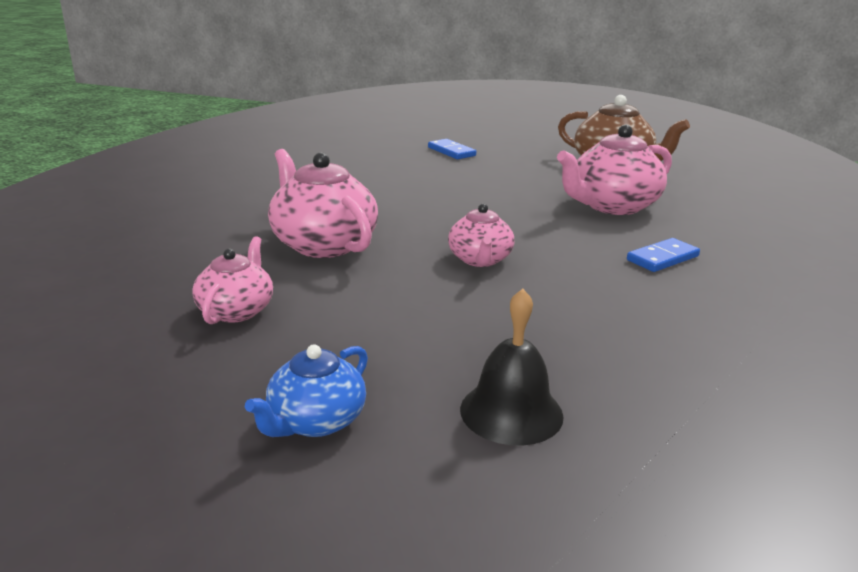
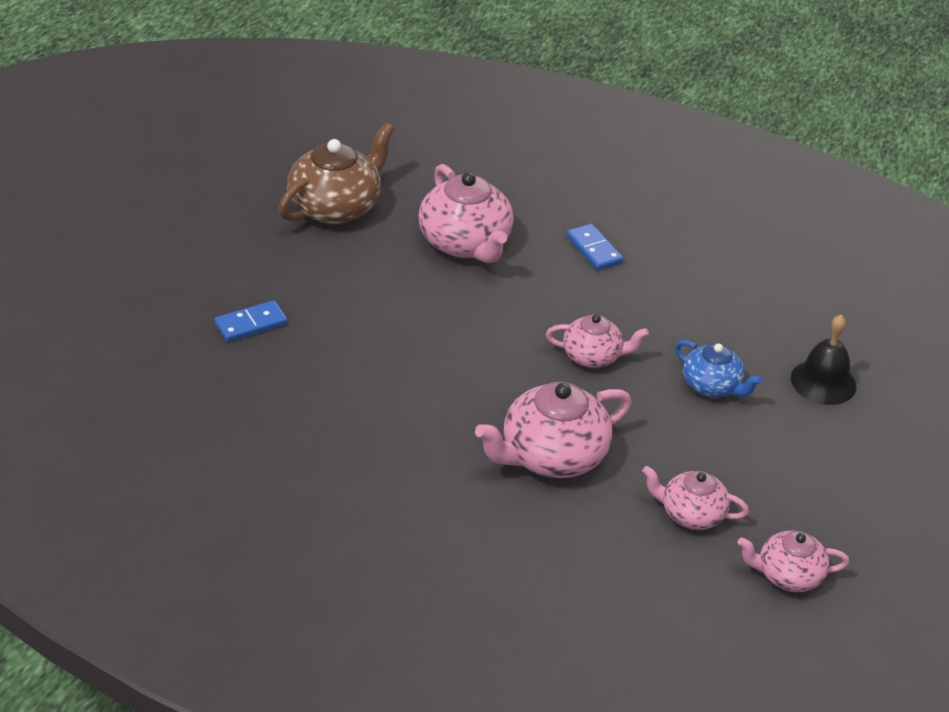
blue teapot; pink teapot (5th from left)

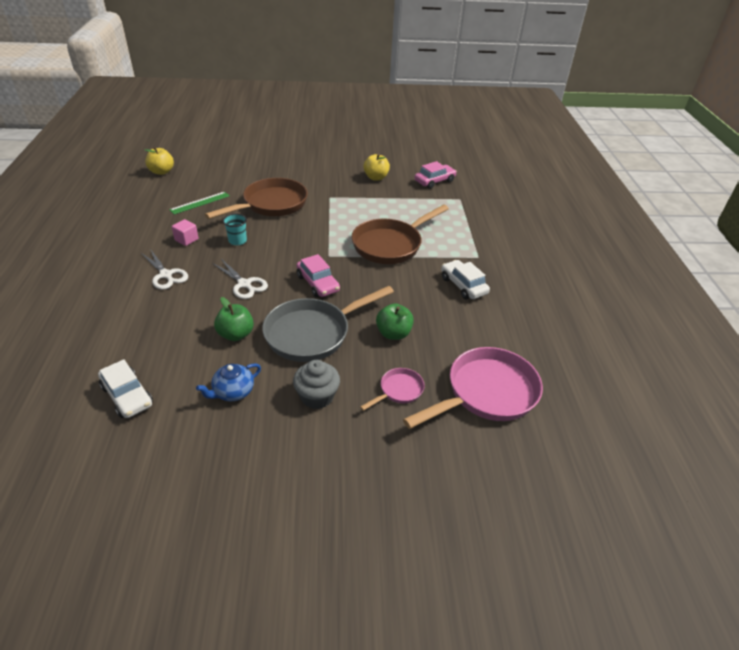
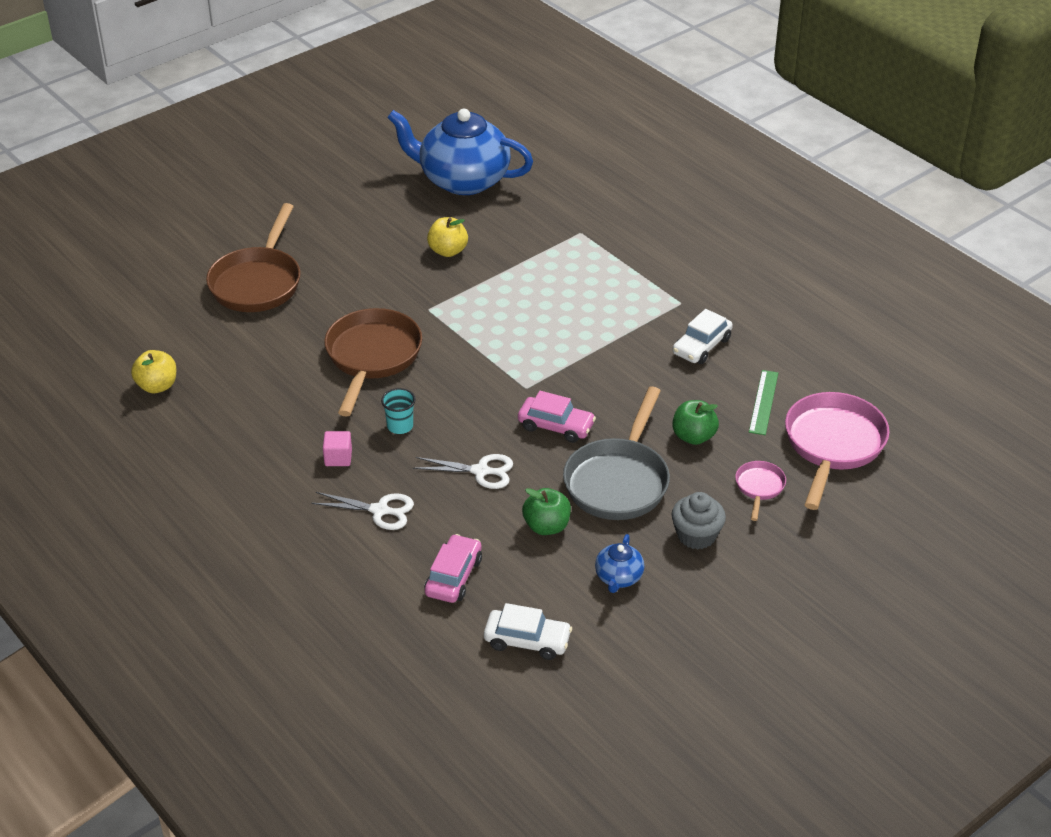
pink car (1st from left); green ruler; brown pan (1st from left); white car (2nd from left); blue teapot (1st from left)

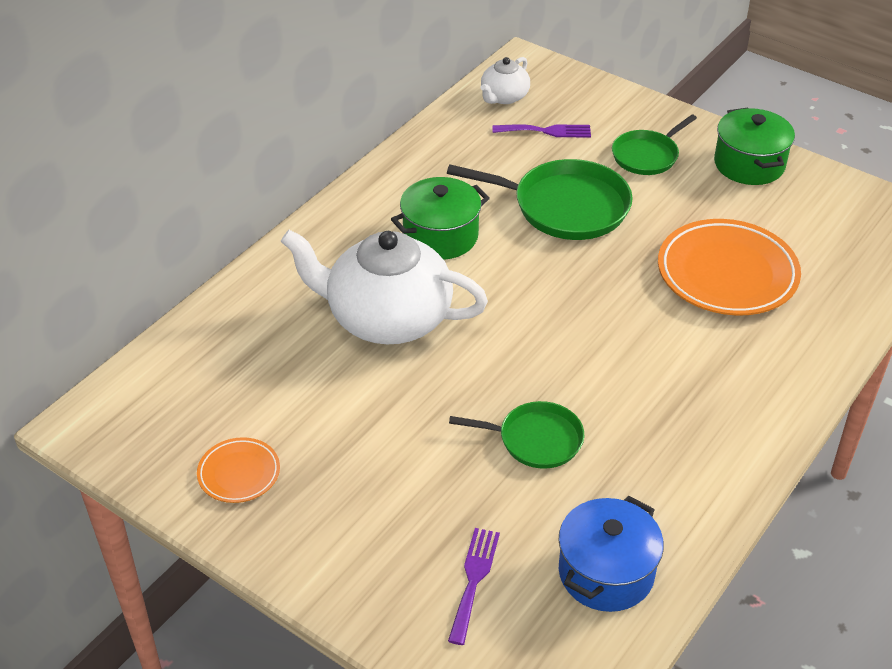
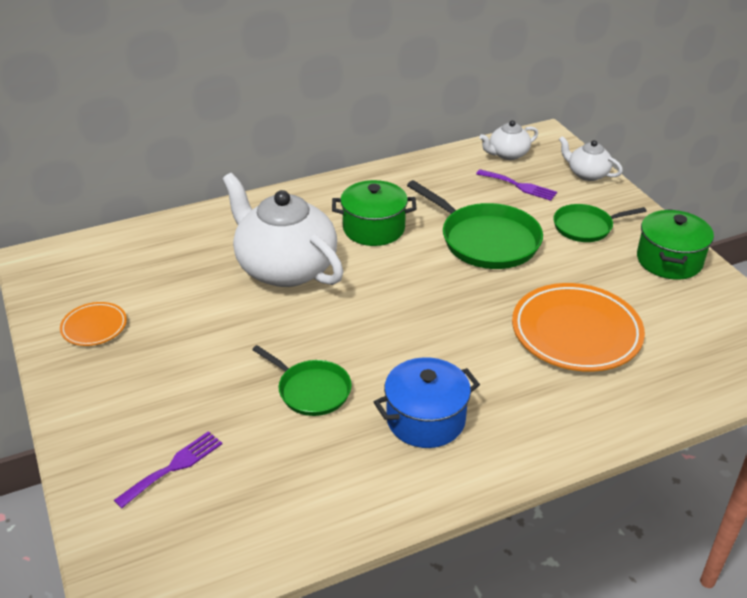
blue pot; white teapot (3rd from left)

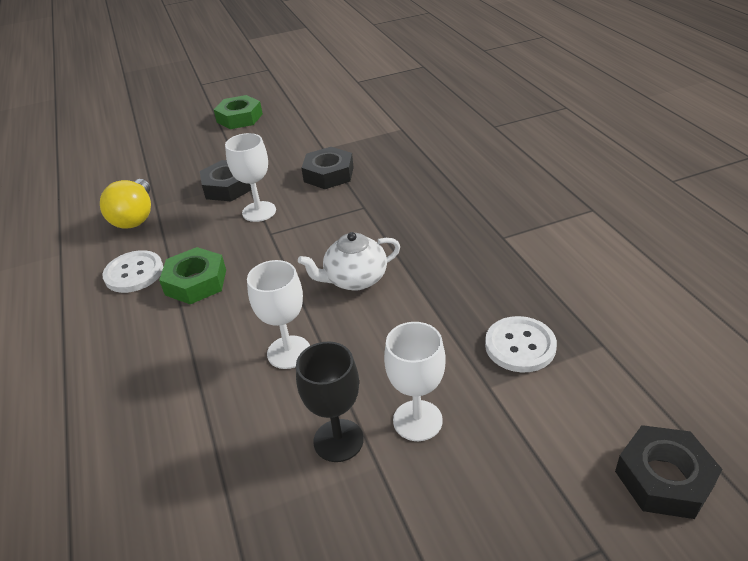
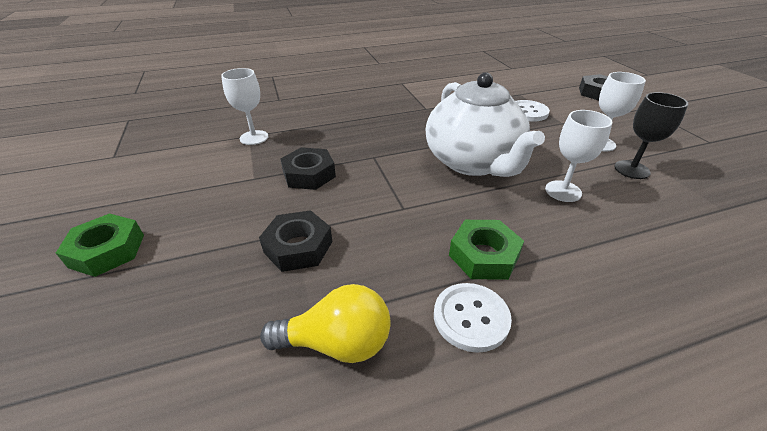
white goblet (1st from left); white teapot

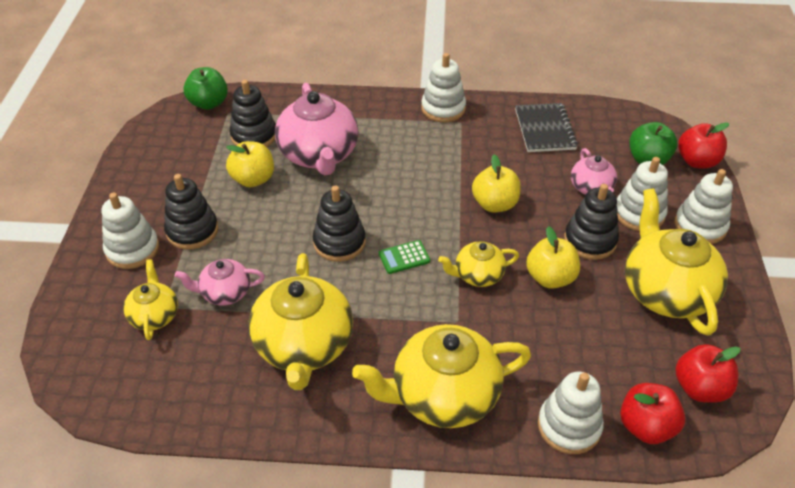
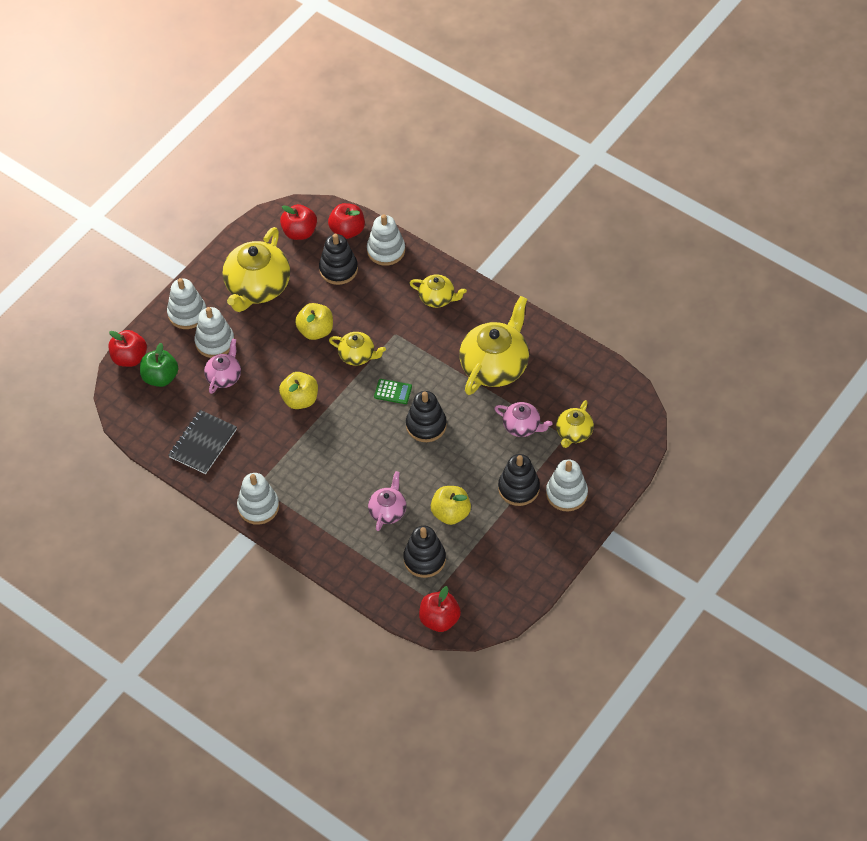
red apple (4th from left); pink teapot (2nd from left); black stacking toy (1st from left); yellow teapot (3rd from left)

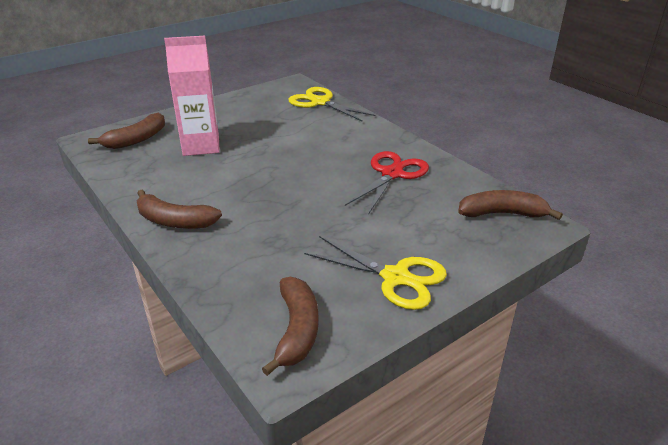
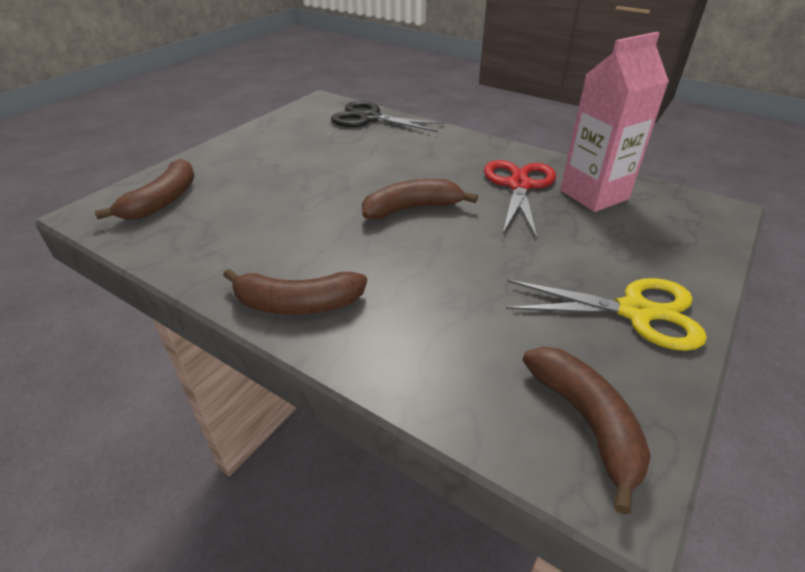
pink carton; black scissors; brown banana (3rd from left)

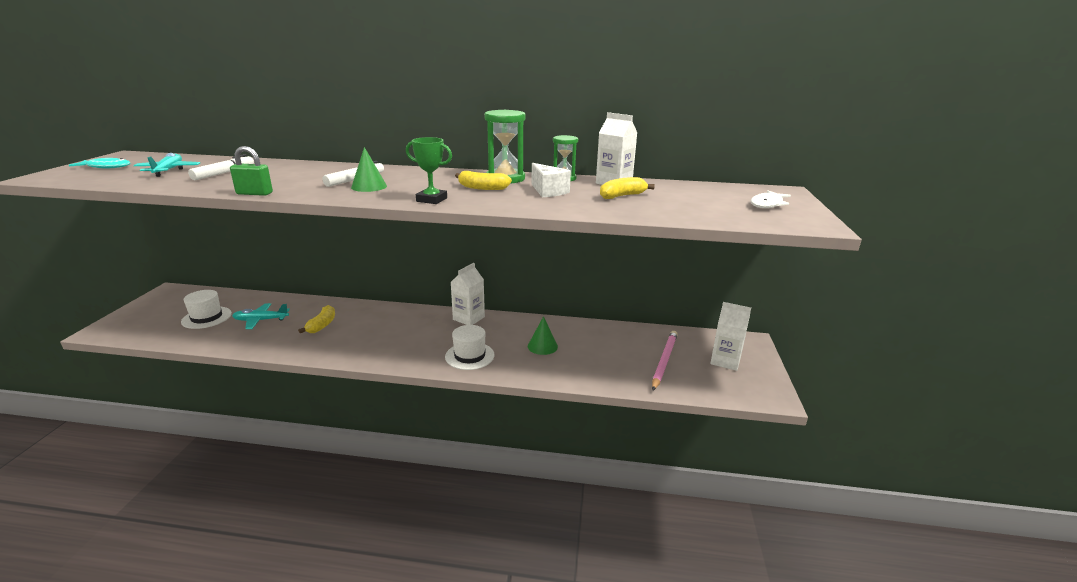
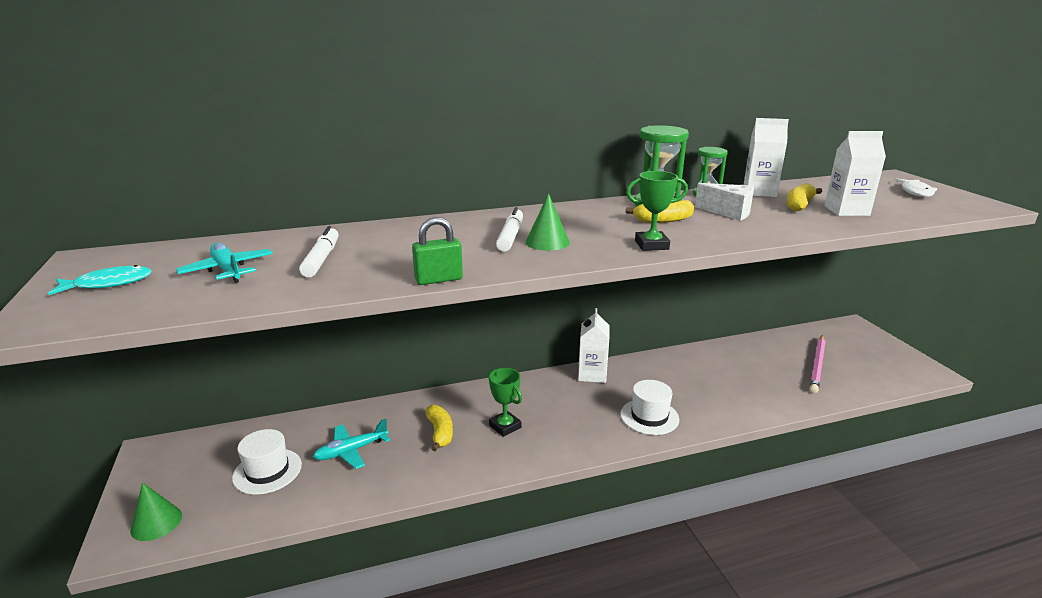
white carton (3rd from left); green cone (1st from left); pink pencil; green trophy (1st from left)

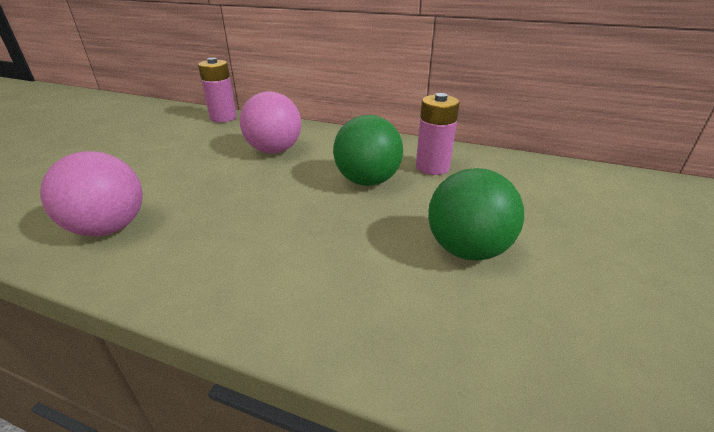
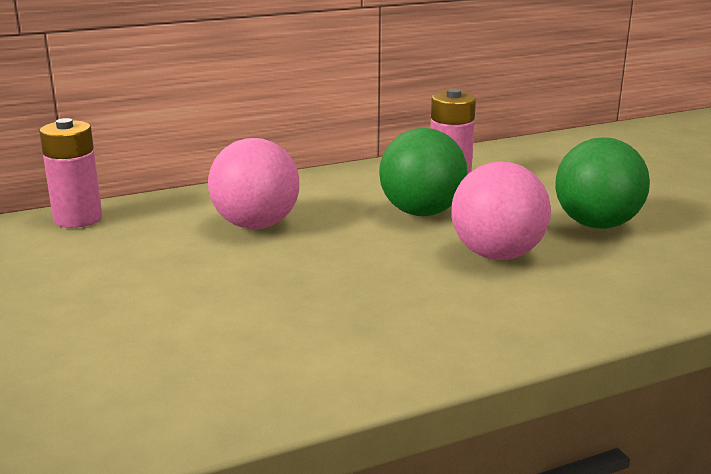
pink ball (2nd from left)

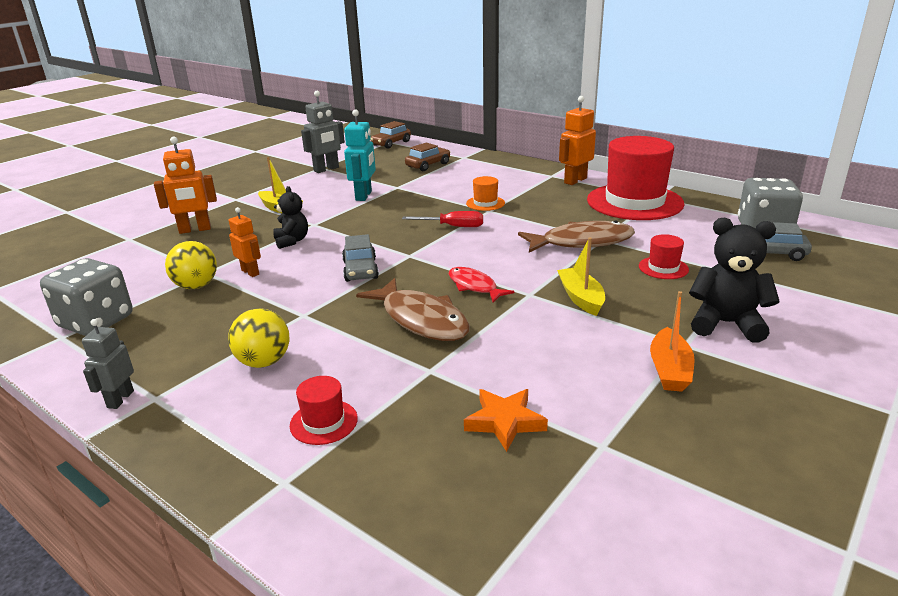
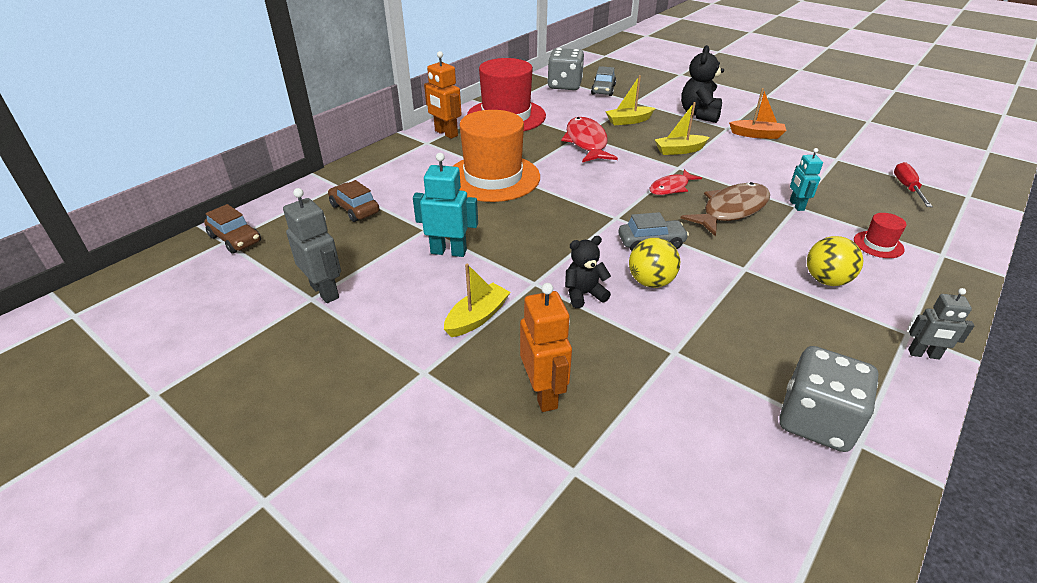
orange hat; orange robot (2nd from left in the first image); red screwdriver; red fish (1st from left); yellow boat (2nd from left); yellow ball (1st from left); orange star; turquoise robot (2nd from left)

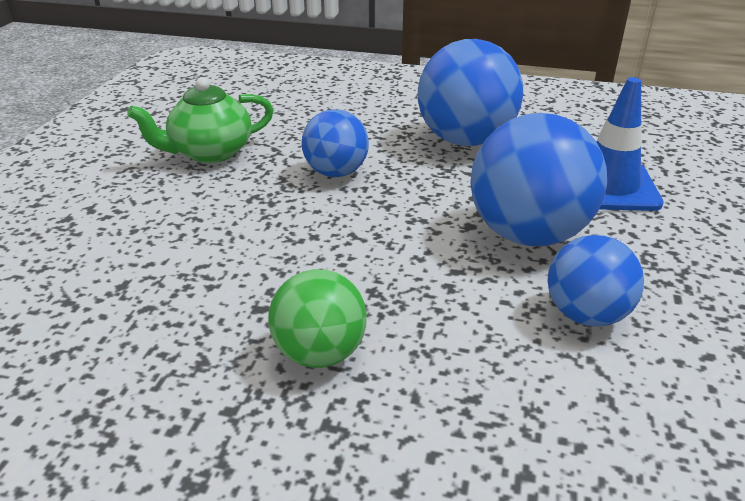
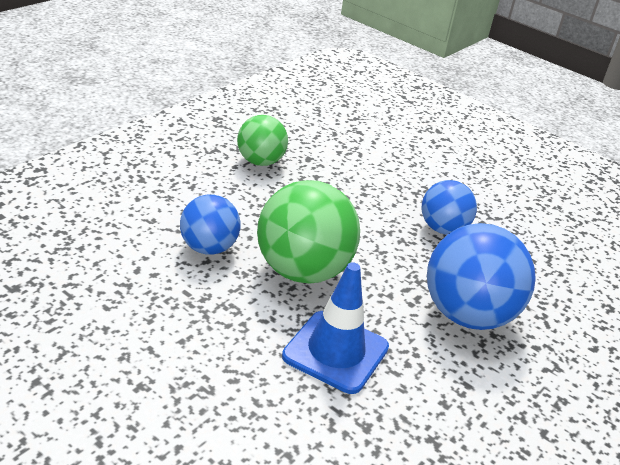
green teapot; green ball (2nd from left)

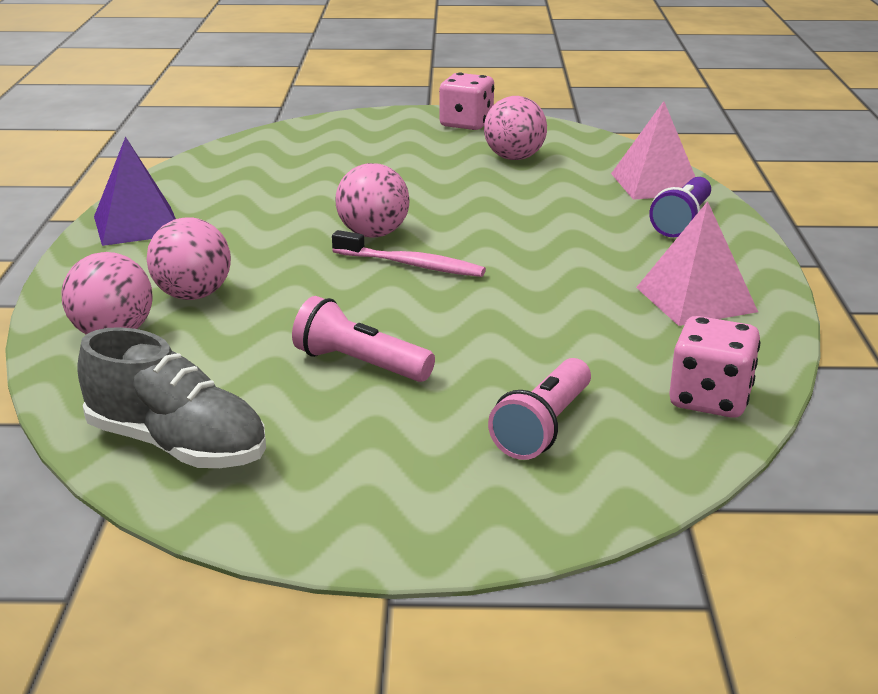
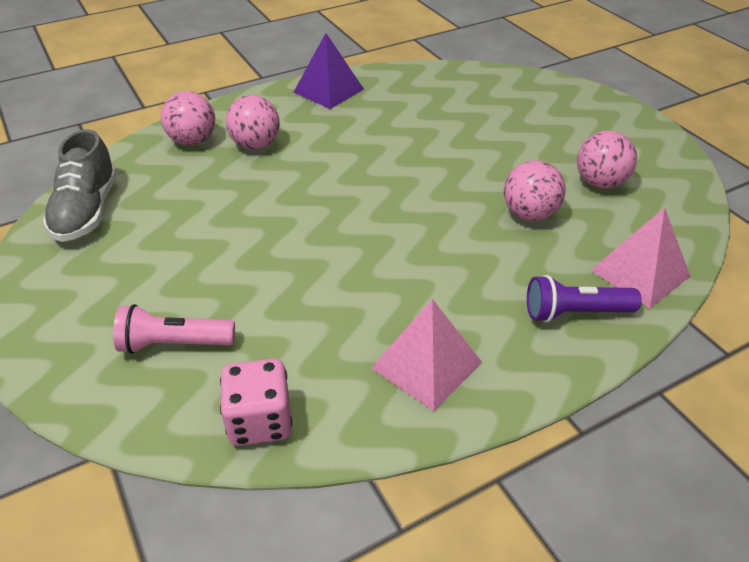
pink dice (1st from left in the first image); pink ball (3rd from left); pink toothbrush; pink flashlight (1st from left in the first image)

